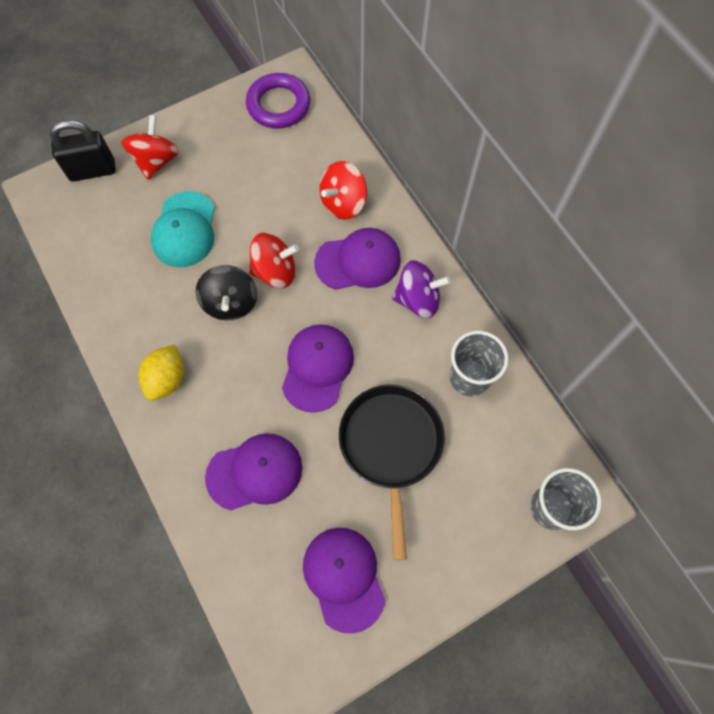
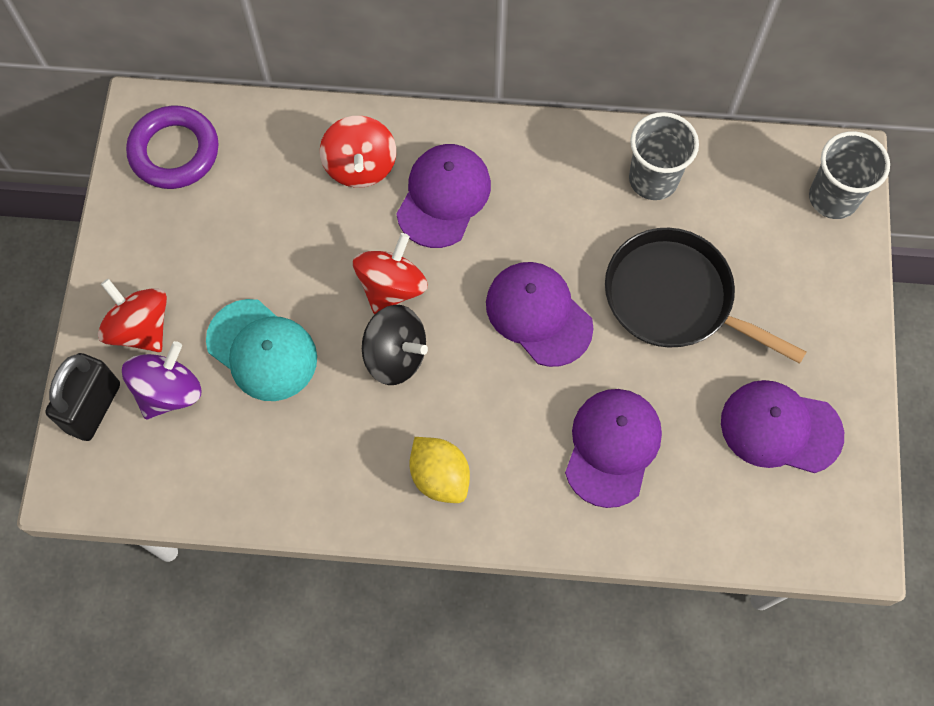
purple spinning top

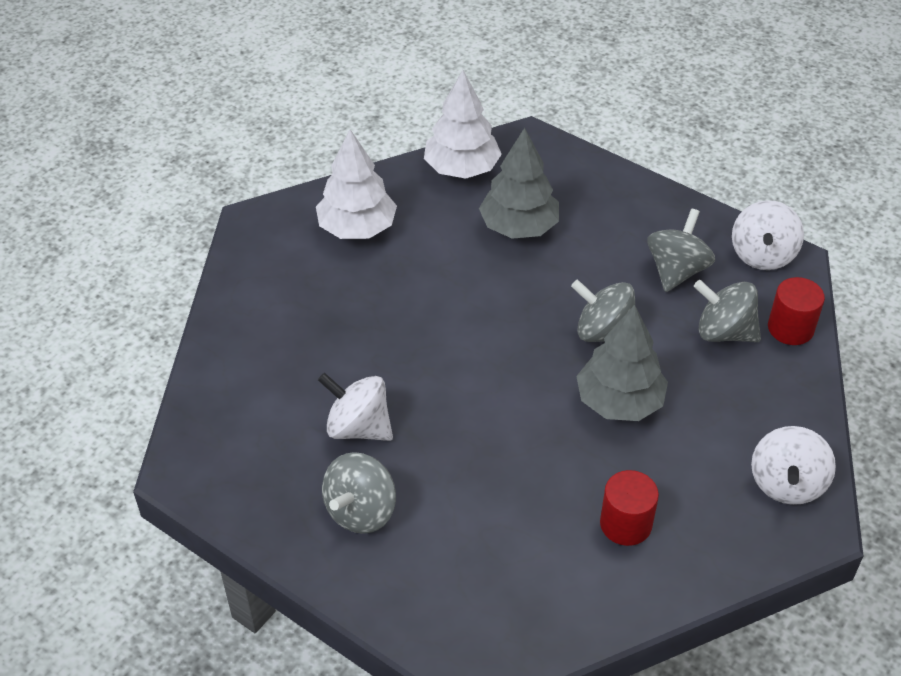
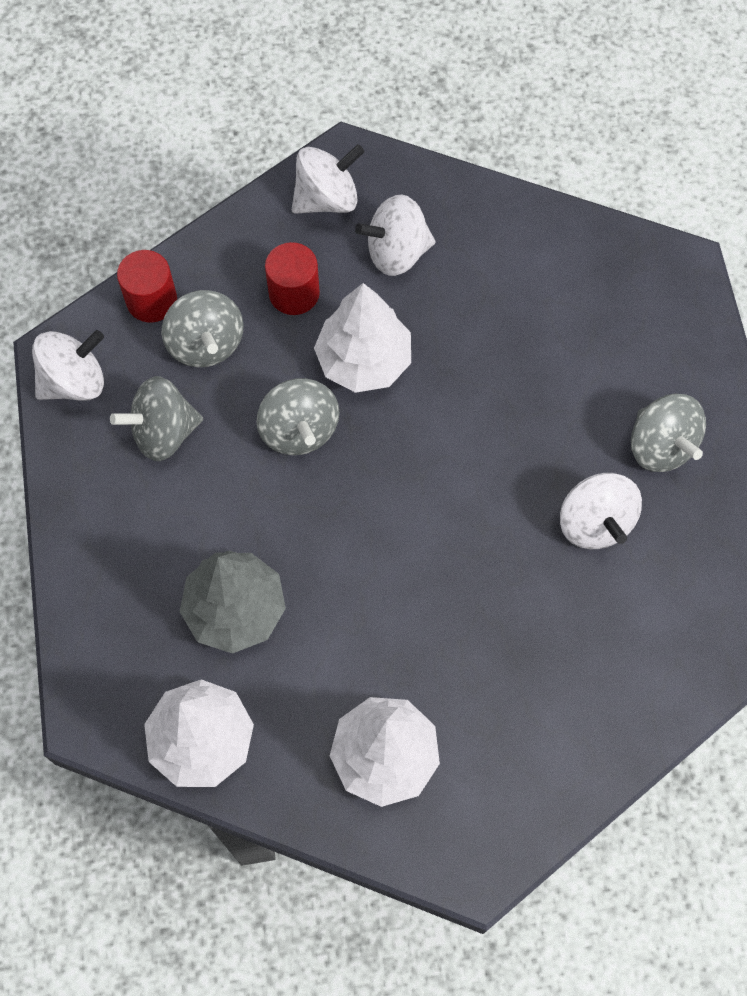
white tree (2nd from left); grey spinning top (4th from left); red cylinder (2nd from left); white spinning top (3rd from left)

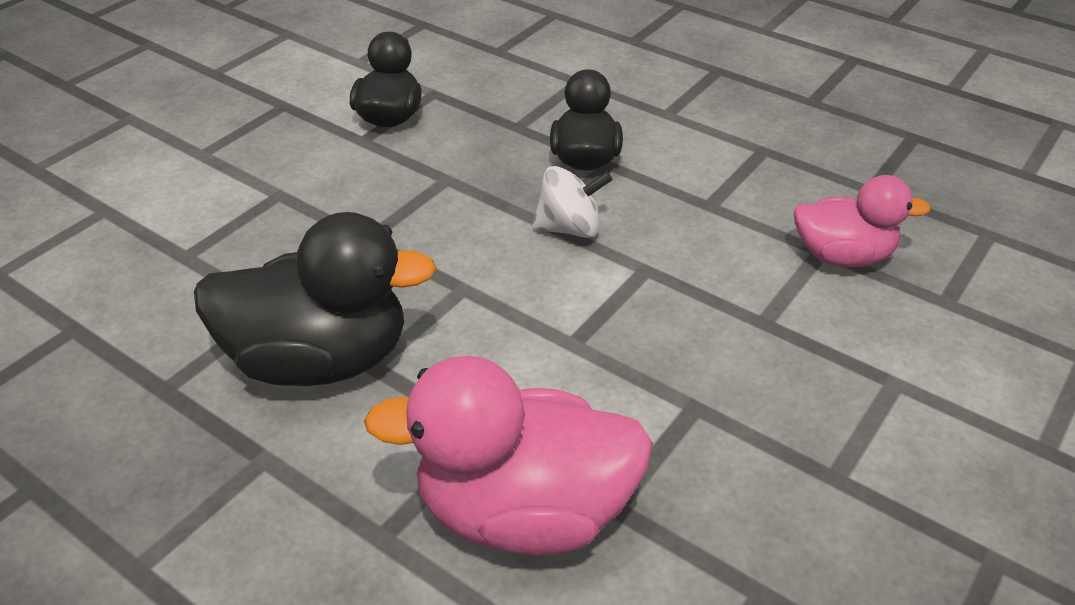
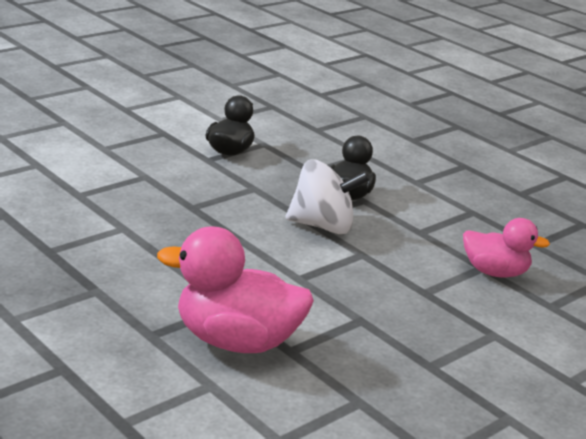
white spinning top; black duck (1st from left in the first image)

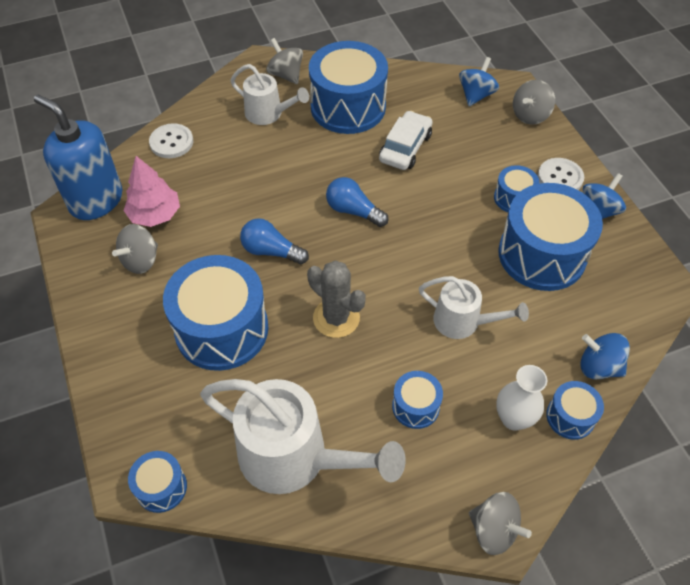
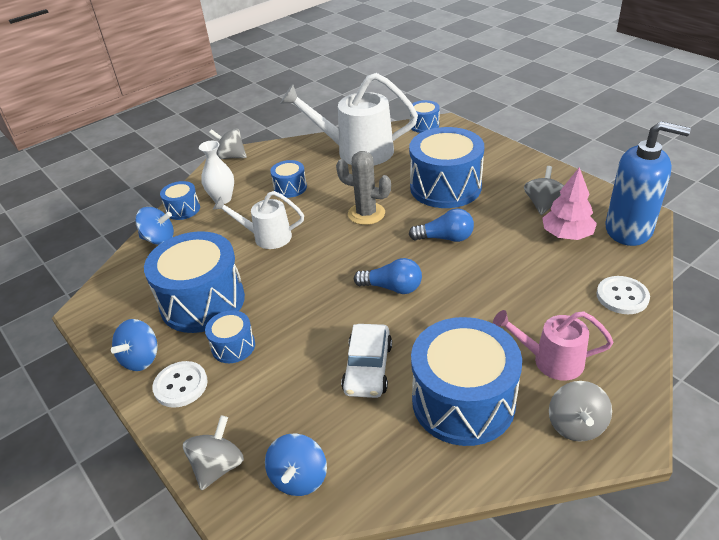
grey spinning top (4th from left); pink watering can

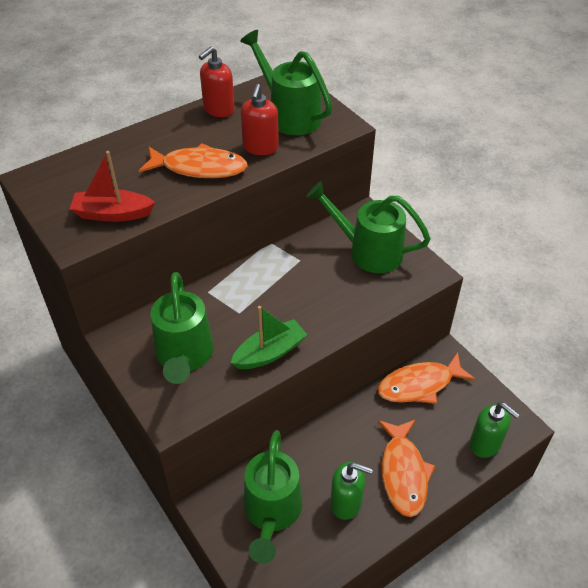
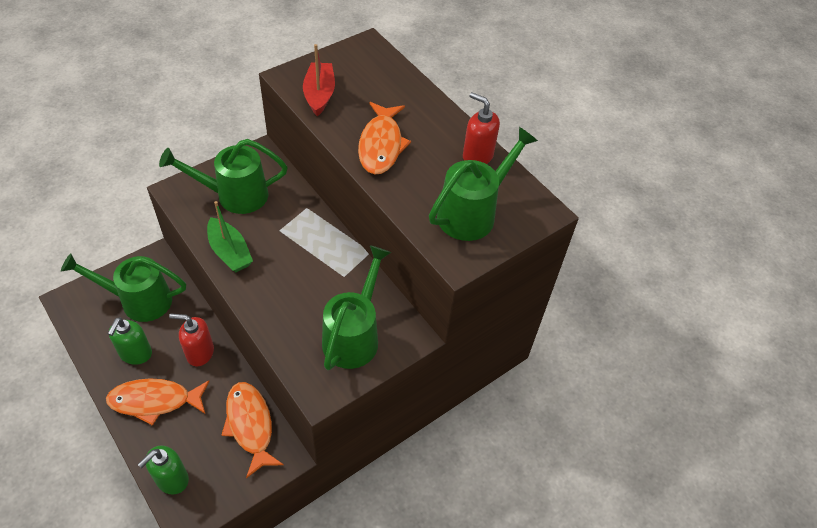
red soap dispenser (1st from left)

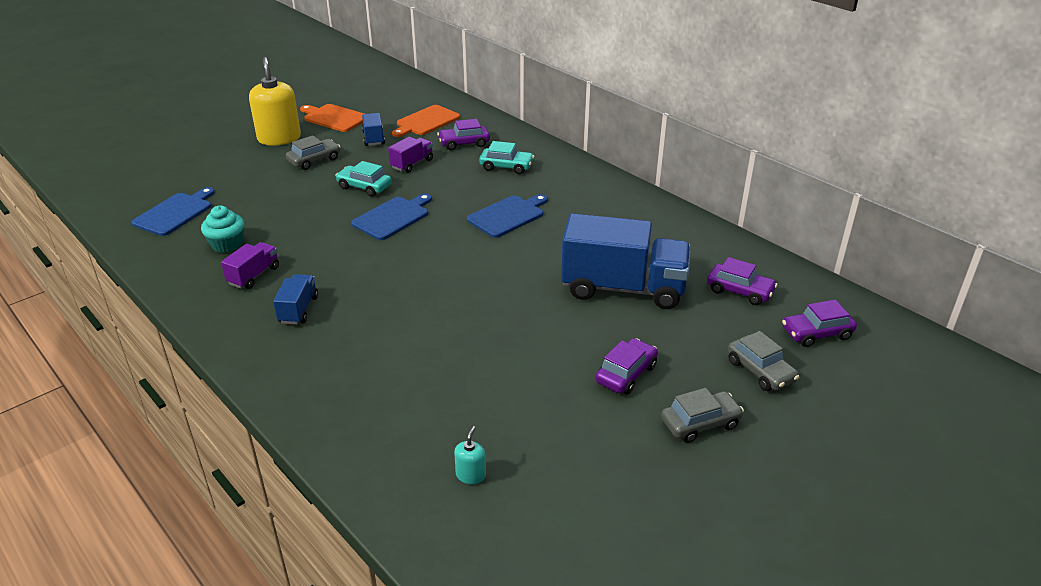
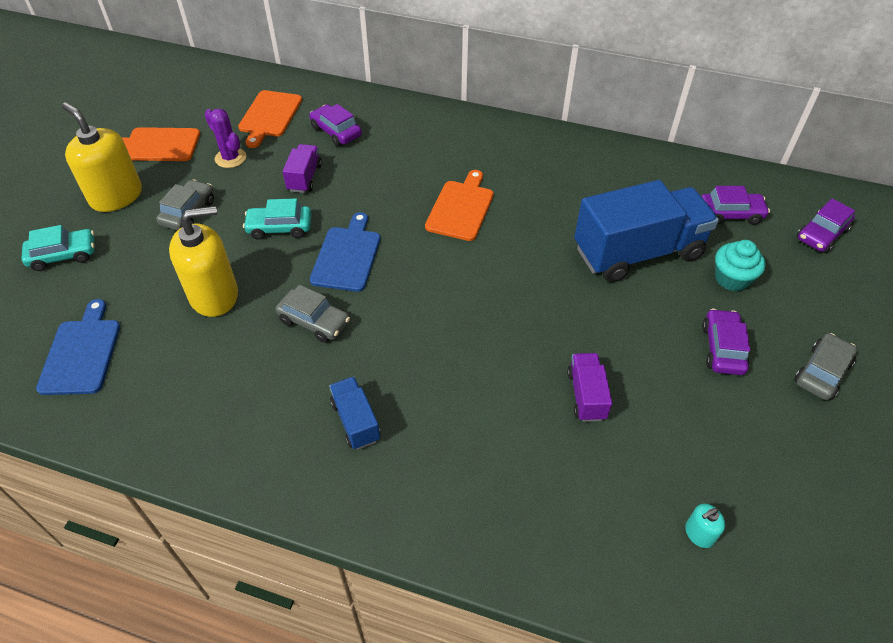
purple cactus; purple car (1st from left); turquoise car (1st from left); orange cutting board (3rd from left); turquoise cupcake; purple truck (2nd from left); grey car (2nd from left); turquoise soap dispenser; yellow soap dispenser (2nd from left)

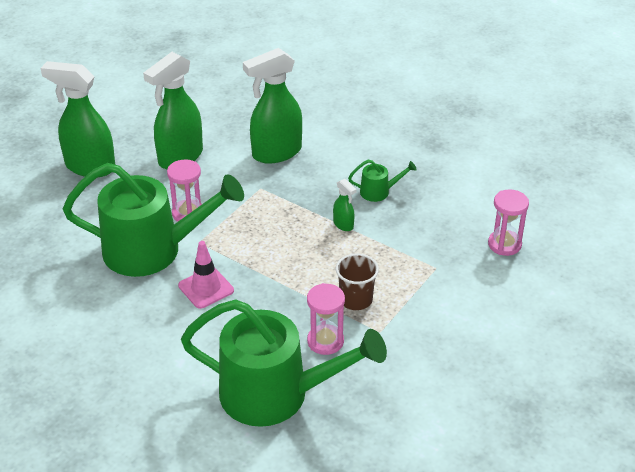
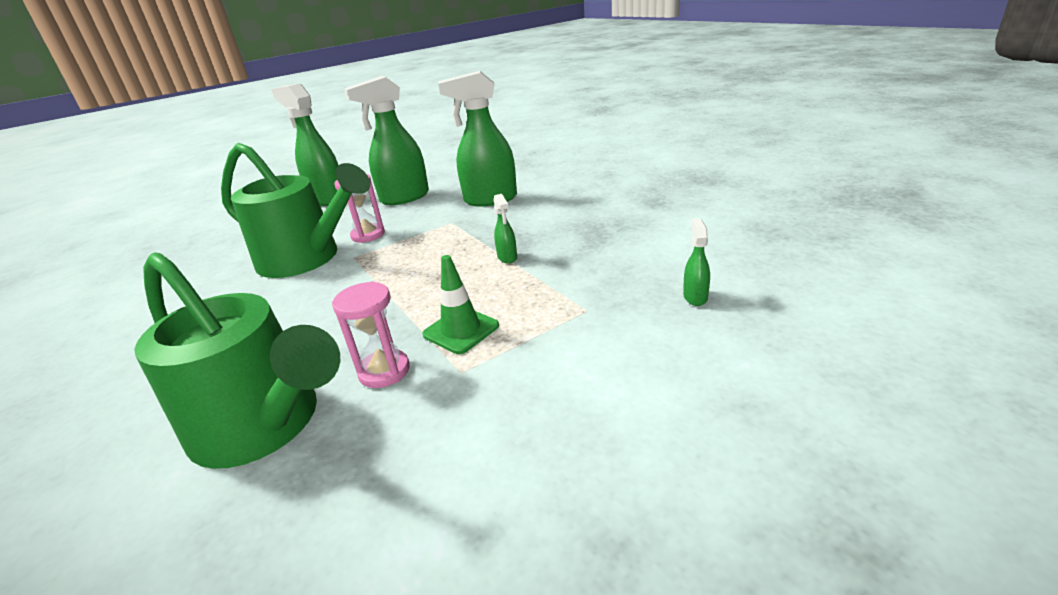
green watering can (3rd from left in the first image); green spray bottle (5th from left); pink traffic cone; green traffic cone

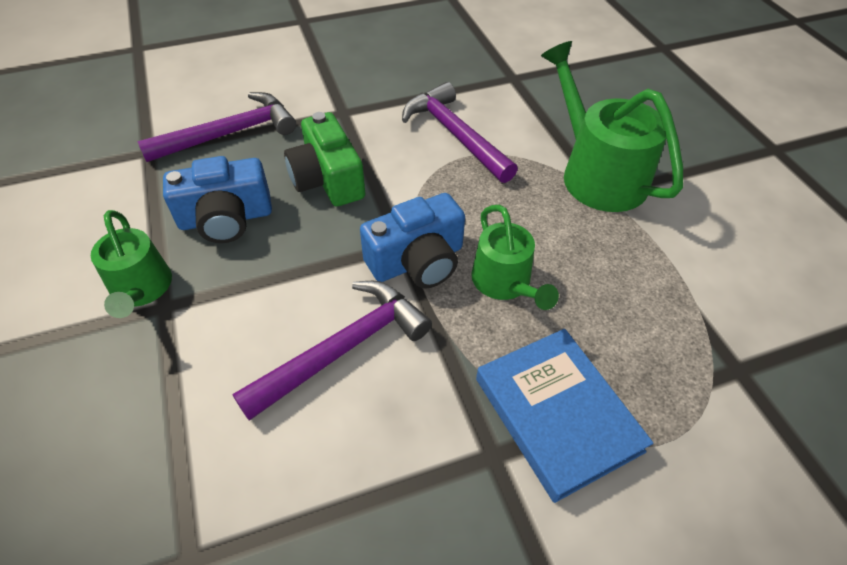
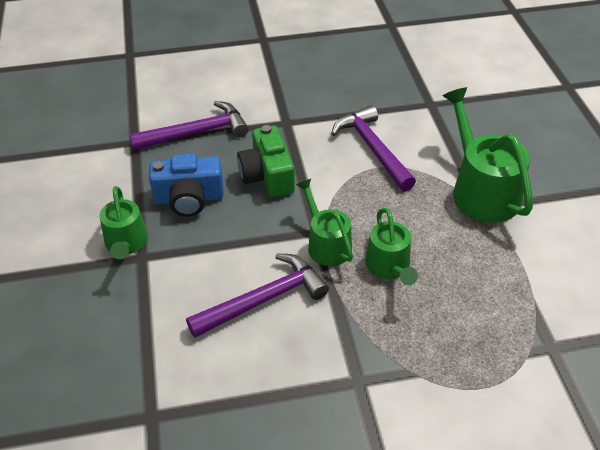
green watering can (2nd from left); blue book

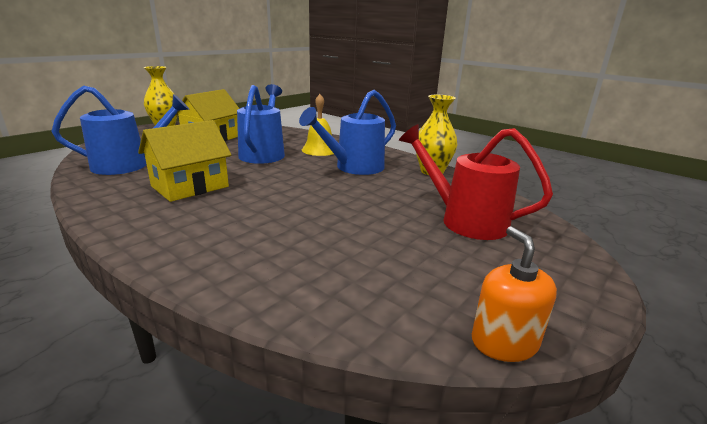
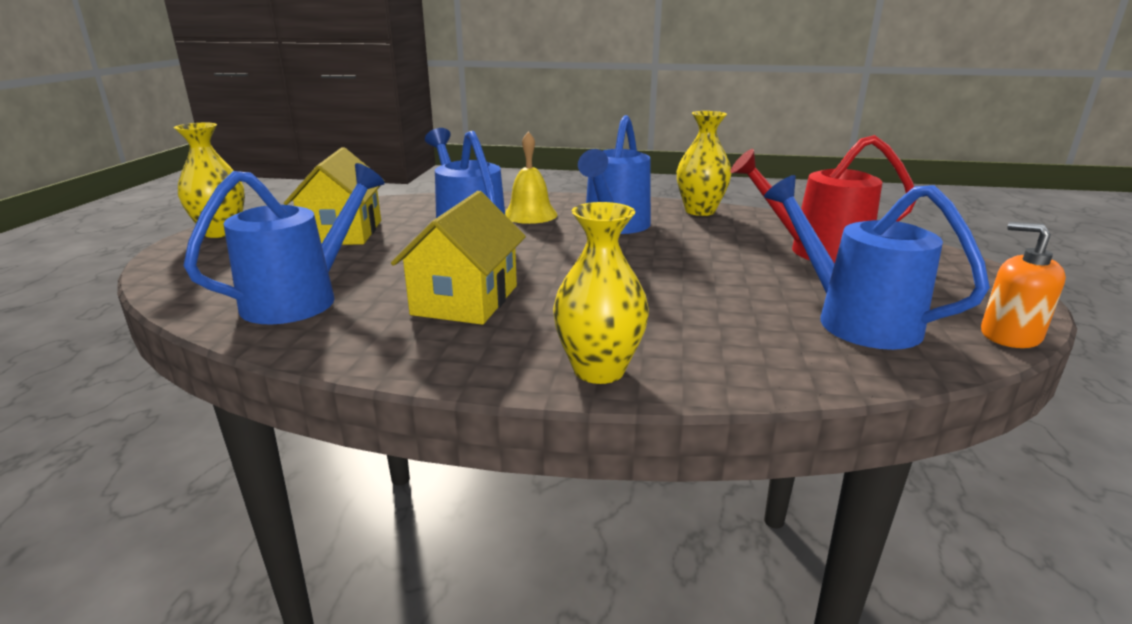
blue watering can (4th from left); yellow vase (2nd from left)

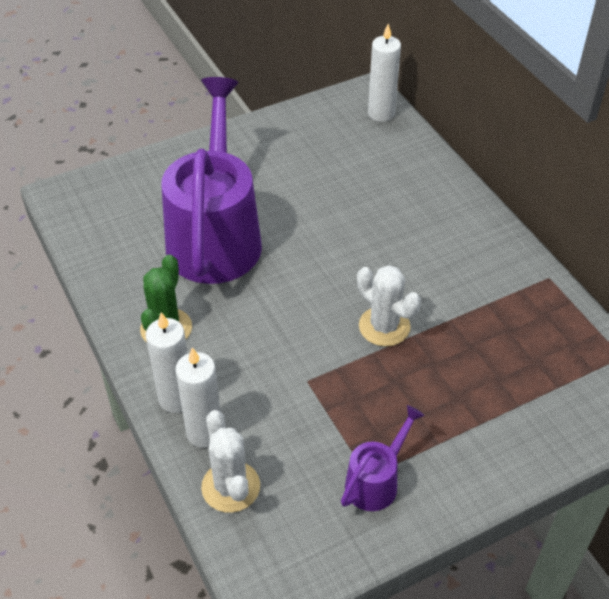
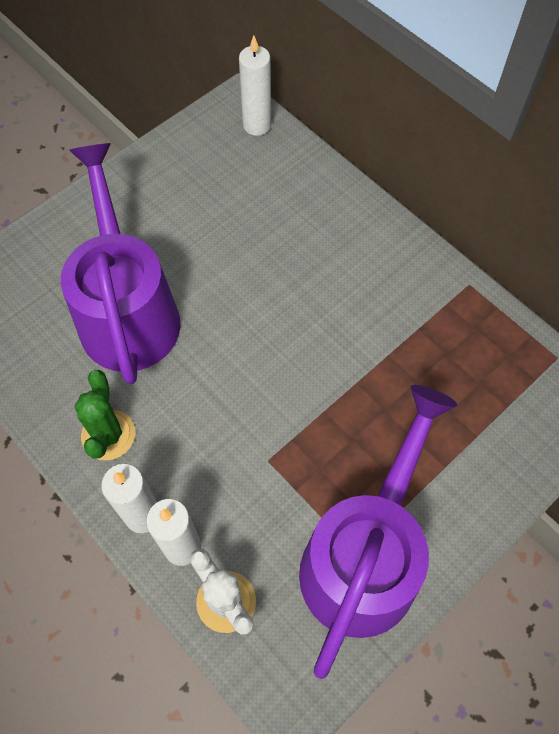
white cactus (2nd from left in the first image); purple watering can (2nd from left)

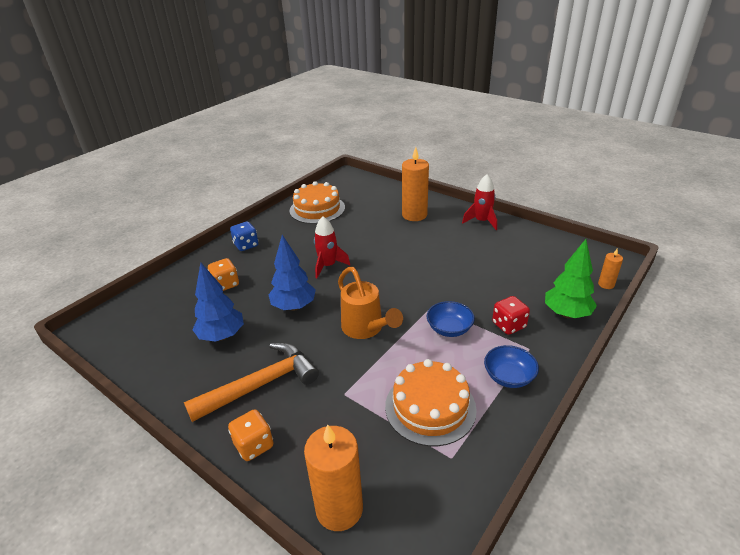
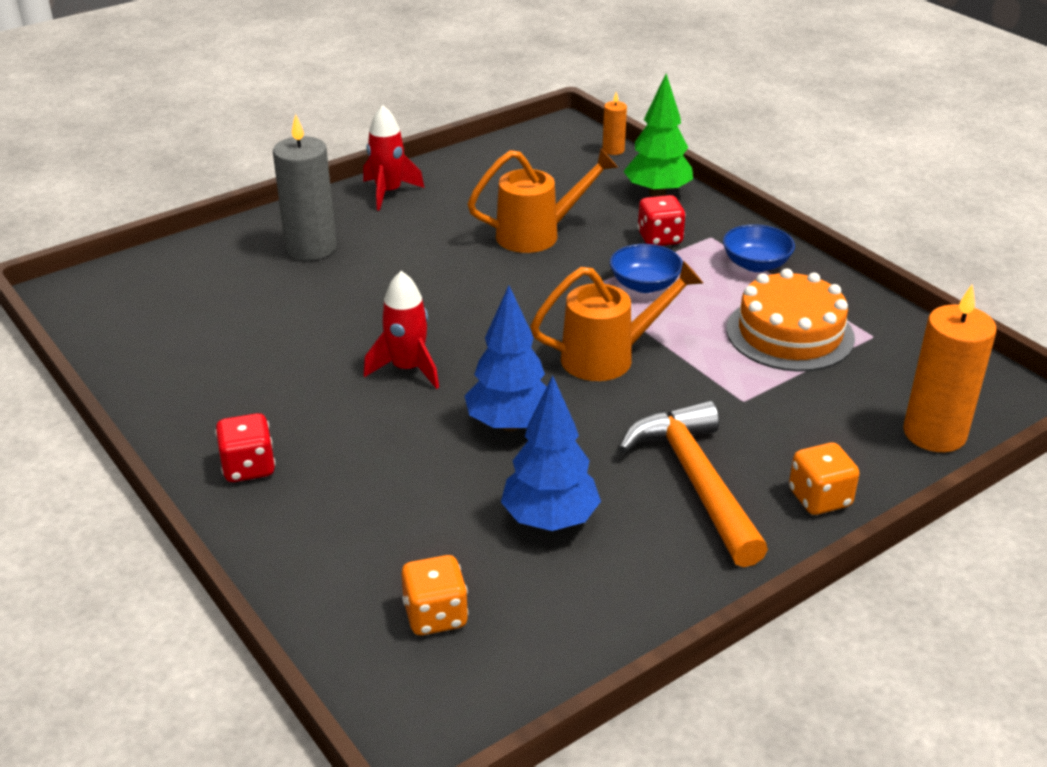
grey candle; orange cake (1st from left in the first image); red dice (1st from left); orange dice (1st from left); orange watering can (1st from left)

